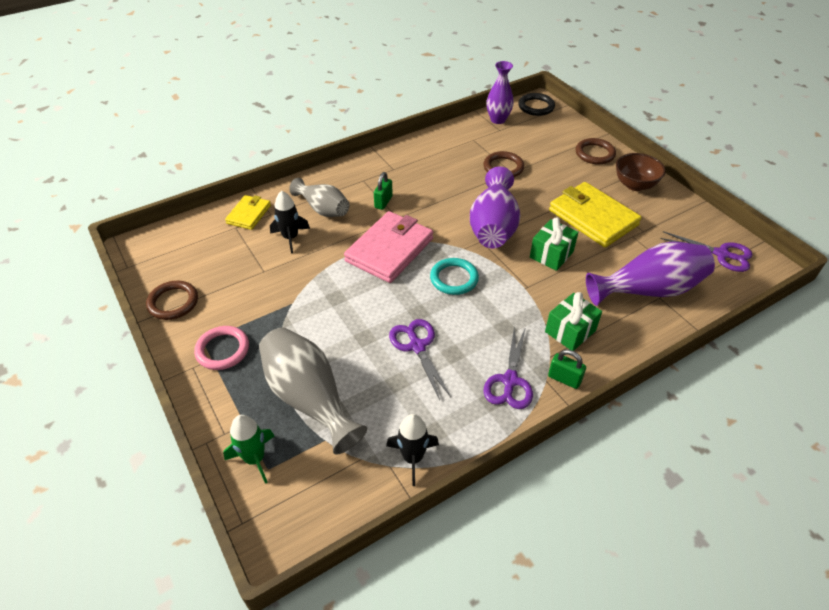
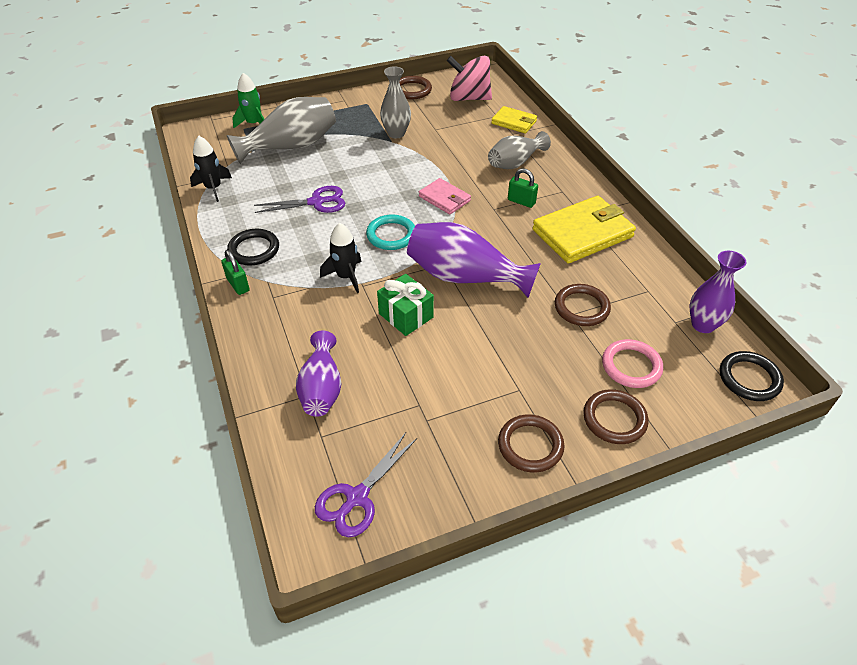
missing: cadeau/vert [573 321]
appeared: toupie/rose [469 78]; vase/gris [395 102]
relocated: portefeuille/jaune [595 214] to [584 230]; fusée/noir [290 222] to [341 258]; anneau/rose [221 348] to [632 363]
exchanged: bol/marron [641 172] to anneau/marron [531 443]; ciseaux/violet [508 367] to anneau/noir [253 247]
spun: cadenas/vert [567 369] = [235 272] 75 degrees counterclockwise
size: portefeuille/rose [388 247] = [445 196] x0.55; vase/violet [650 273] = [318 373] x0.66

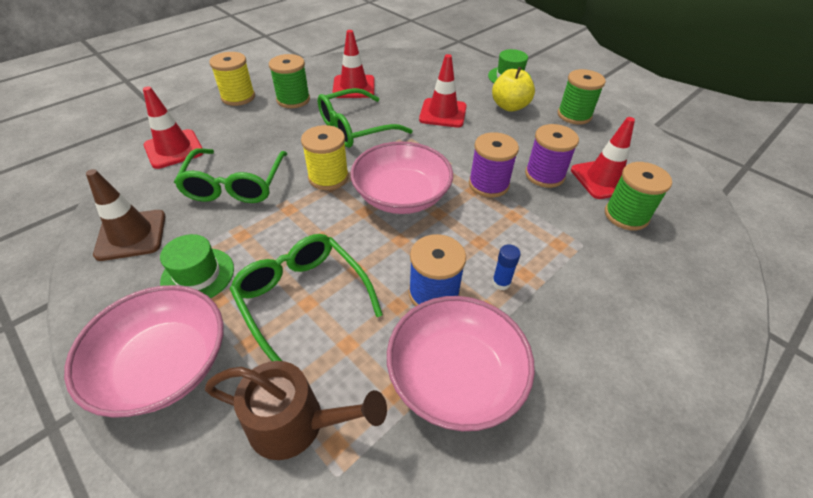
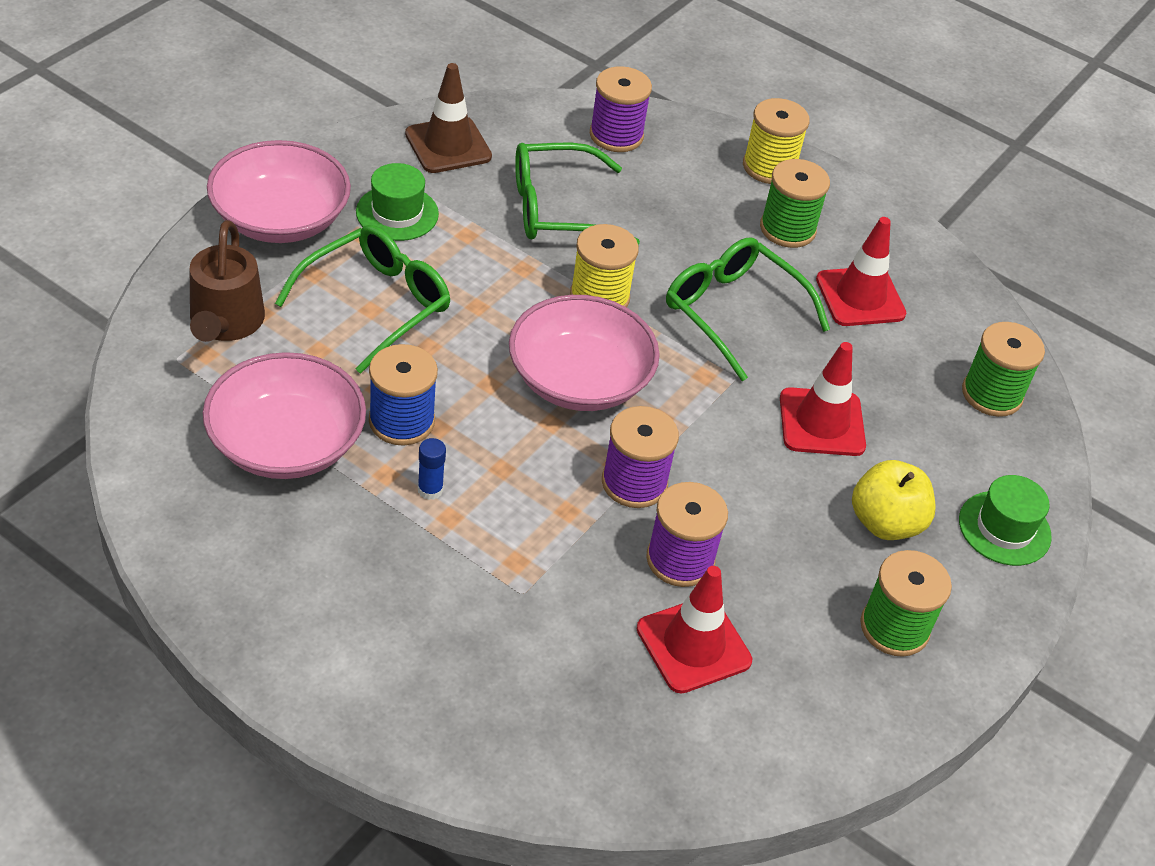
relocated: bobine/vert [638 196] to [1003 369]
exchanged: cône de chantier/rouge [173 127] to bobine/violet [621 109]

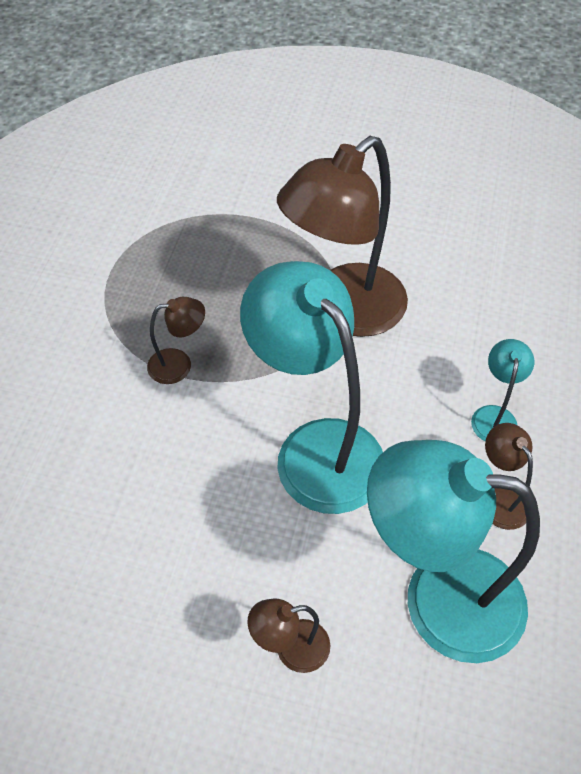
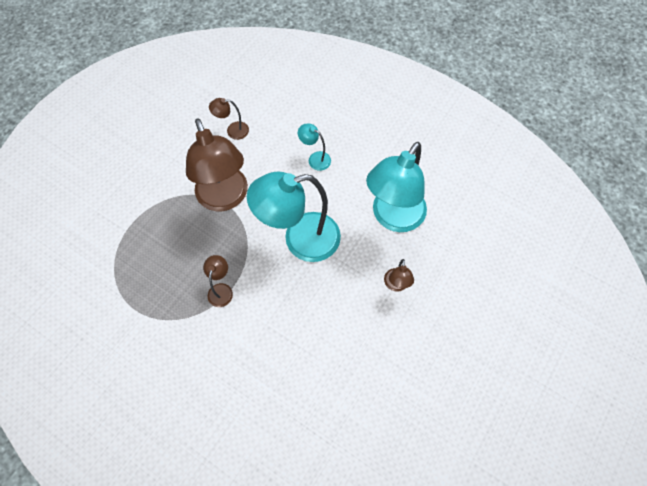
relocated: lampe/marron [509 476] to [229 119]

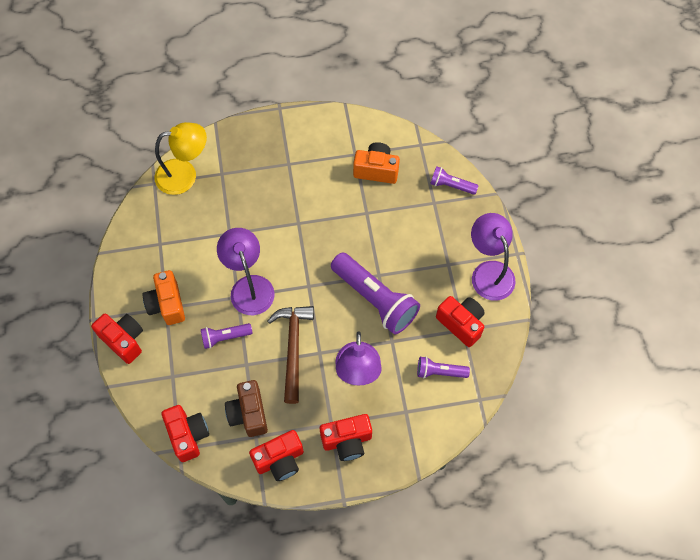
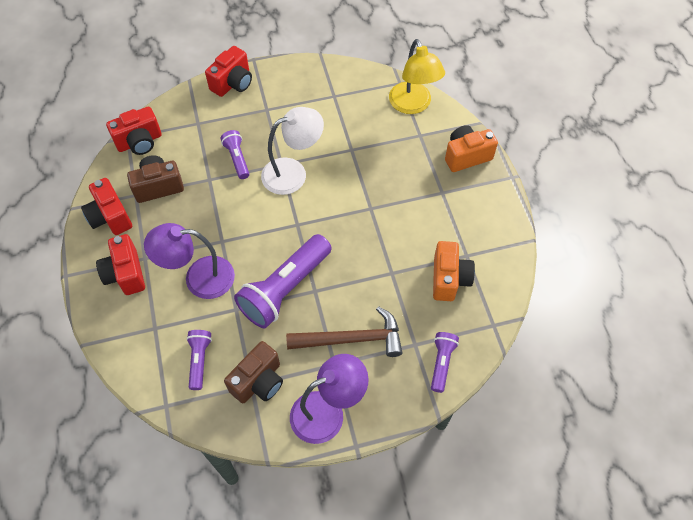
relocated: appareil photo/orange [164 297] to [471 148]; marteau/marron [291 355] to [344 331]
colour: lampe/violet [246 271] to lampe/blanc [292 151]; appareil photo/rouge [460 321] to appareil photo/marron [253 372]

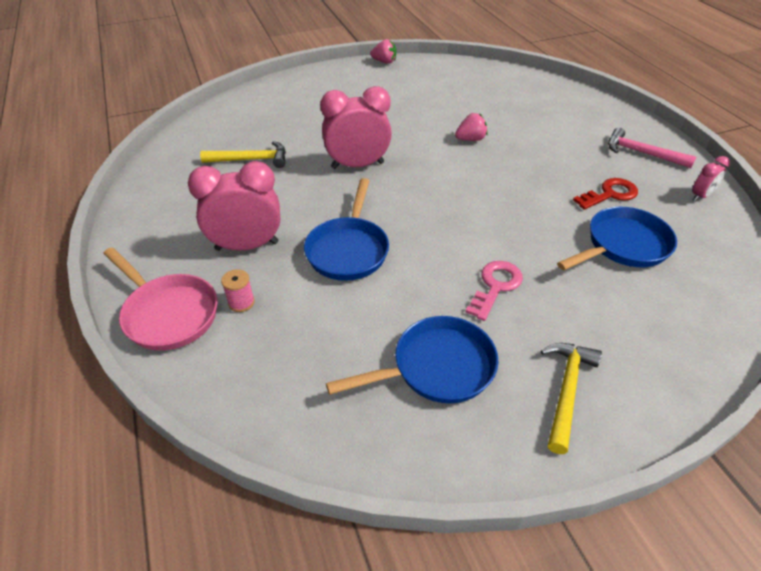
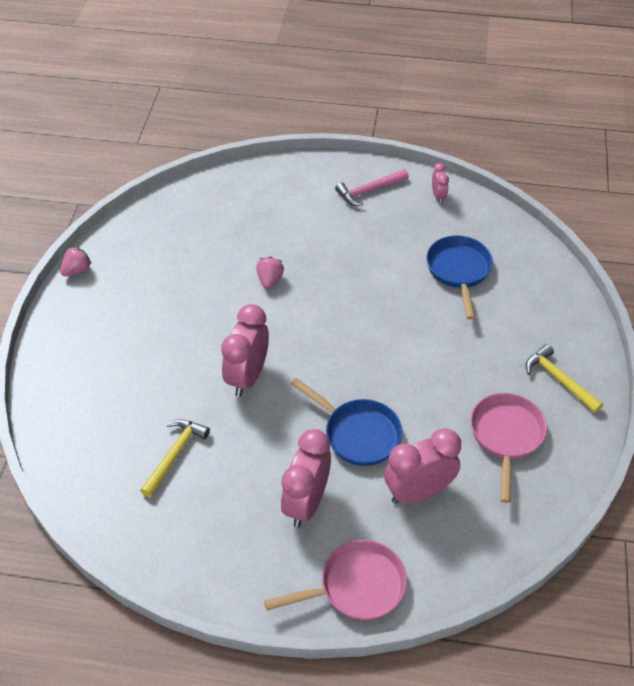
missing: clé/rouge [605 194]; clé/rose [494 291]; bobine/rose [238 290]
appeared: réveil/rose [422 466]
colour: poêle/bleu [412 359] to poêle/rose [509 448]

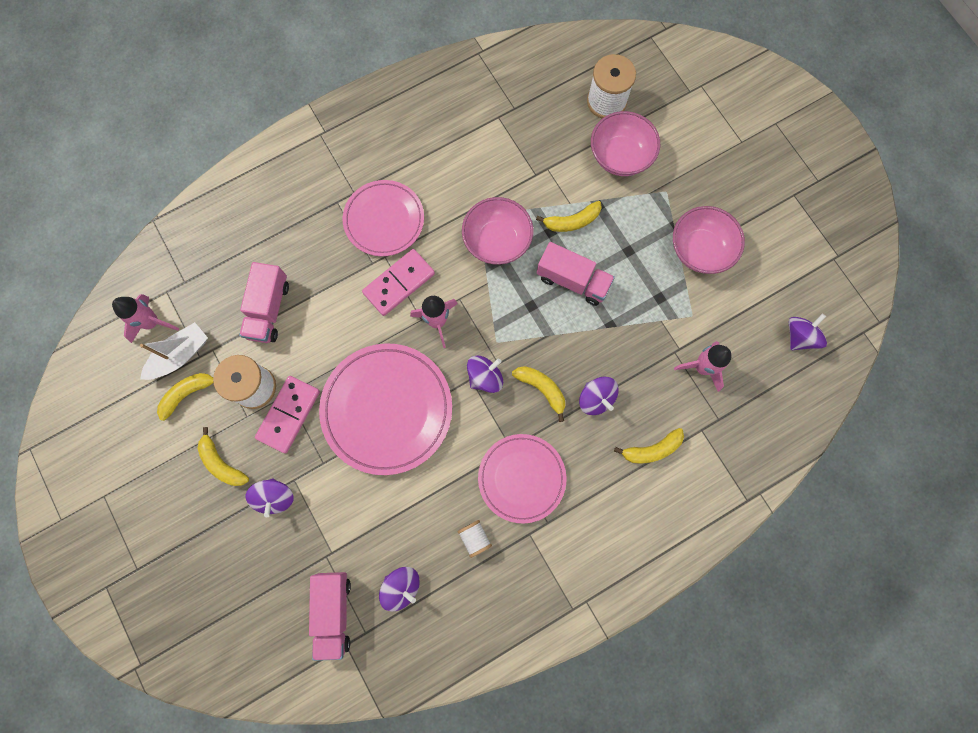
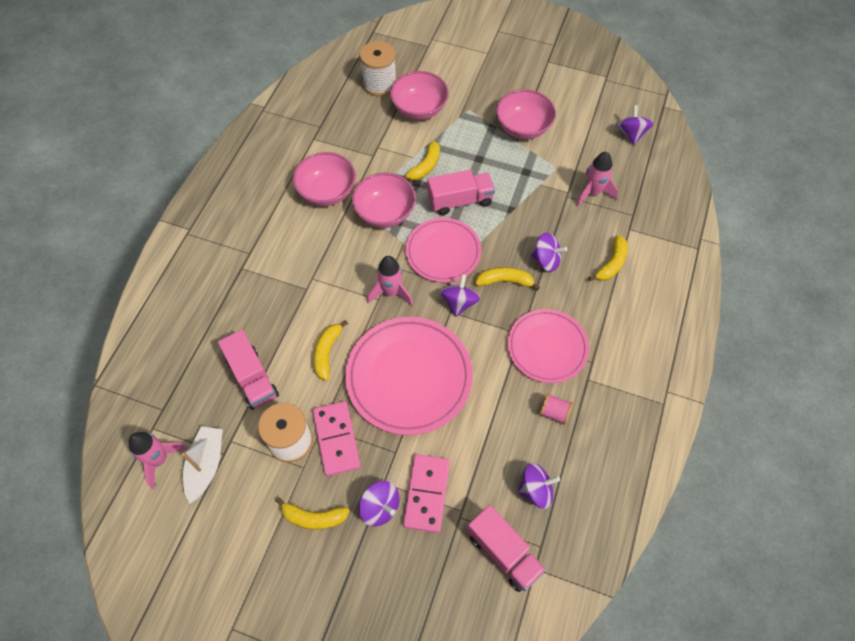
appeared: bol/rose [324 179]
relocated: assiette/rose [383 218] to [443 250]; domino/rose [398 282] to [426 493]; banane/jaune [185 397] to [330 350]
colour: bobine/blanc [474 539] to bobine/rose [556 409]

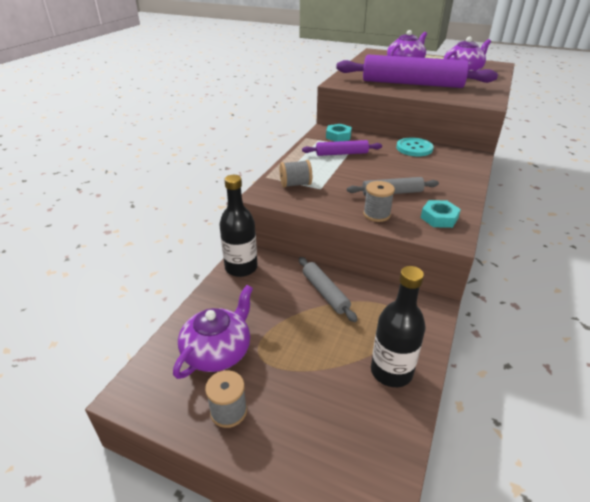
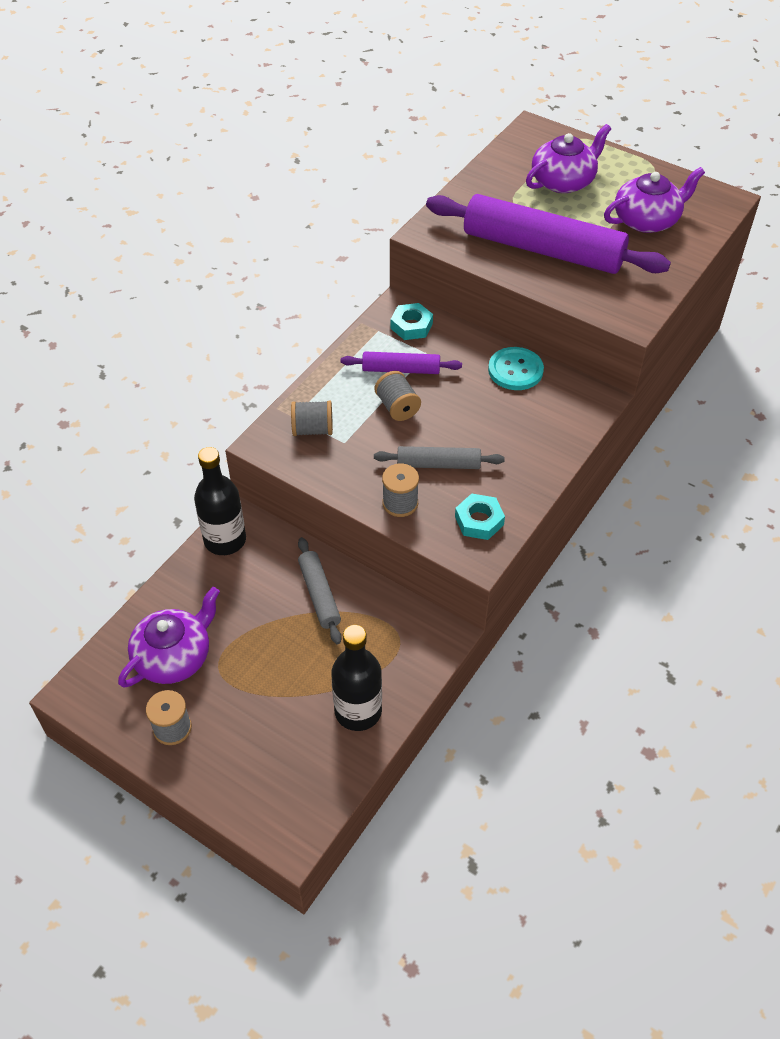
appeared: bobine/gris [398 396]

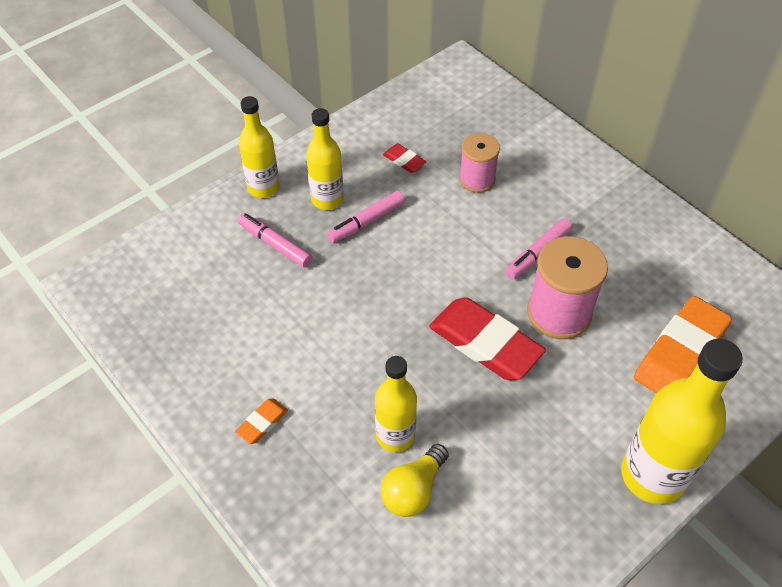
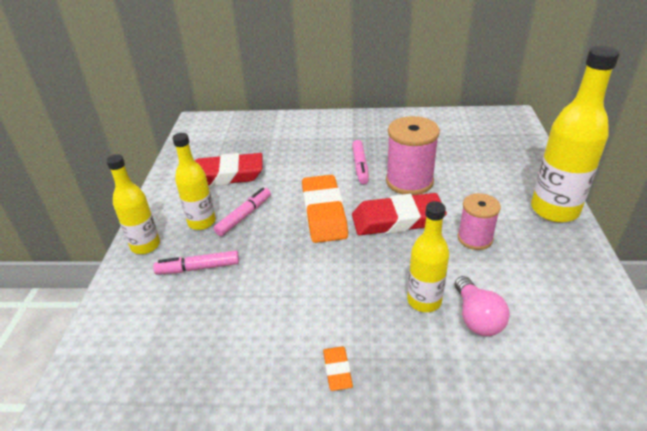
relocated: bobine/rose [479 163] to [479 221]; gomme/orange [683 344] to [325 209]
colour: ampoule/jaune [415 480] to ampoule/rose [482 306]
spun: feutre/rose [366 217] = [242 212] 150 degrees counterclockwise
size: gomme/rouge [404 158] = [229 169] x2.19

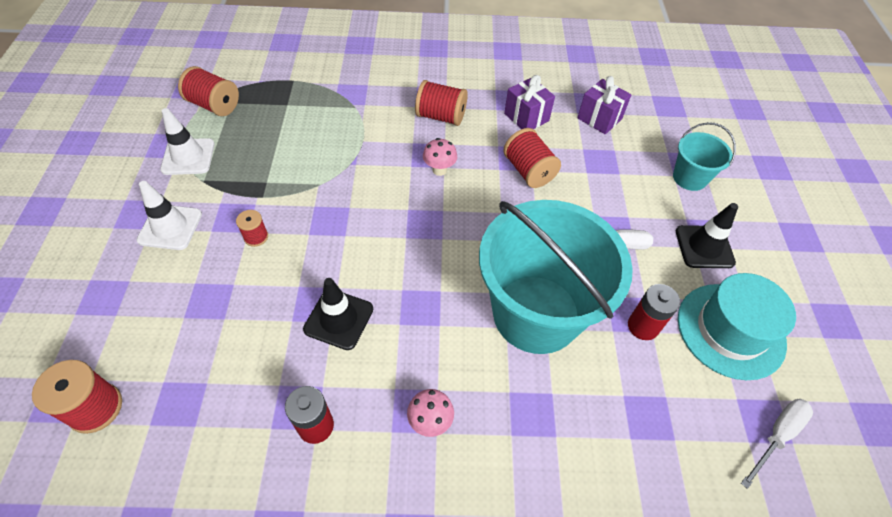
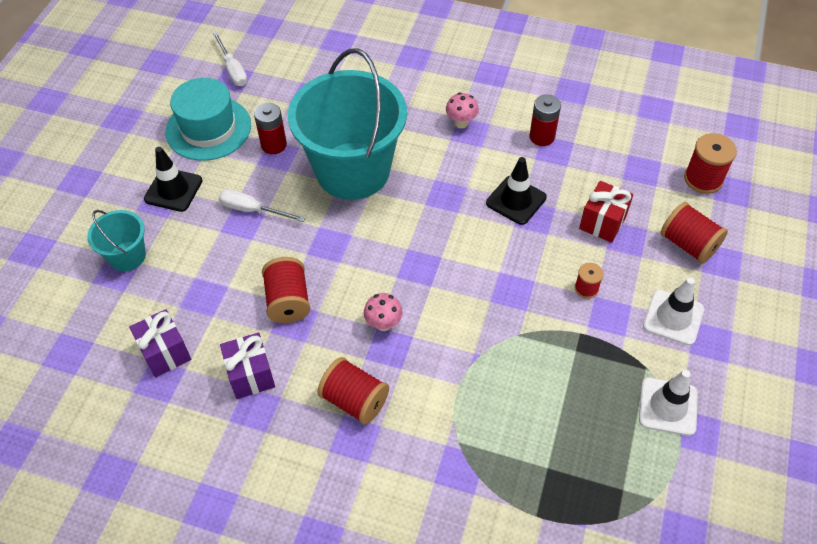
appeared: cadeau/rouge [606 212]
relocated: bobine/rouge [208 91] to [694 233]
spun: tournevis/blanc [777 444] = [230 59] 90 degrees counterclockwise

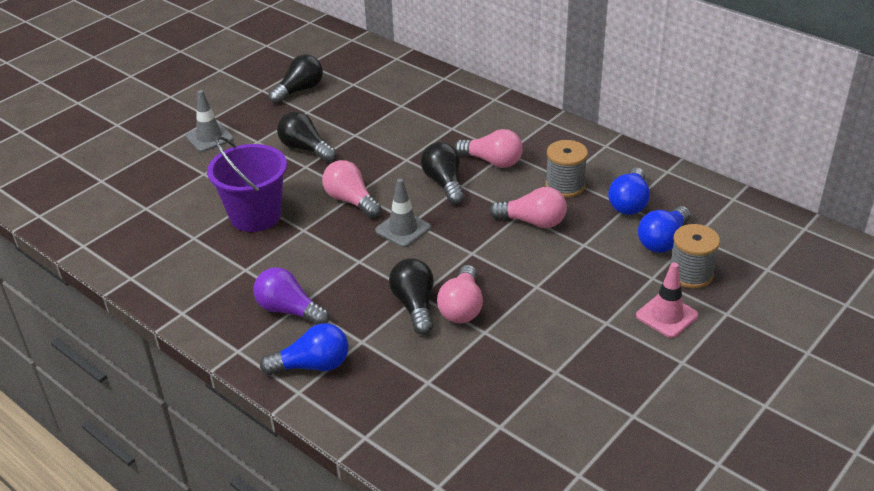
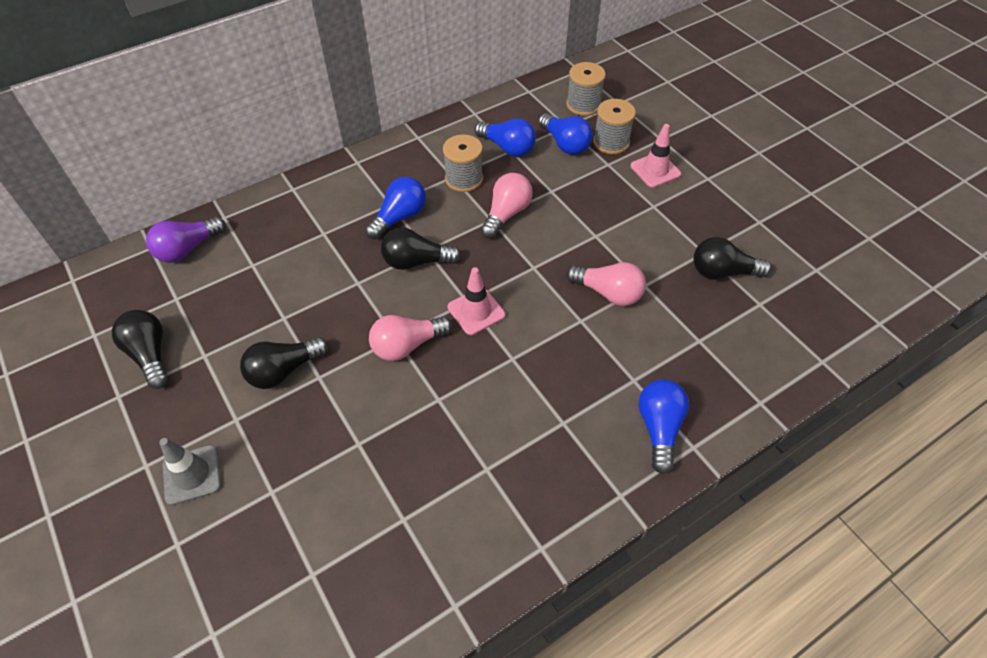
missing: seau/violet [247 184]
appeared: bobine/gris [586 89]
relocated: ampoule/noir [411 296] to [732 258]; ampoule/violet [291 296] to [186 240]
colour: ampoule/rose [488 148] to ampoule/bleu [395 208]; cône de chantier/gris [403 213] to cône de chantier/rose [476 301]

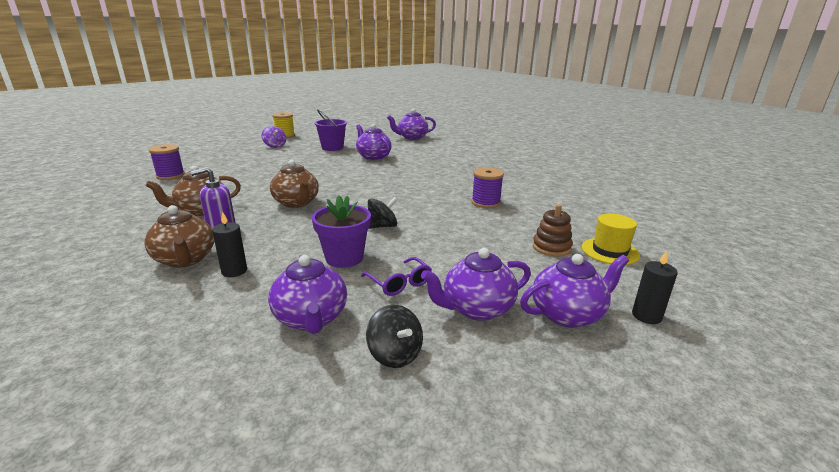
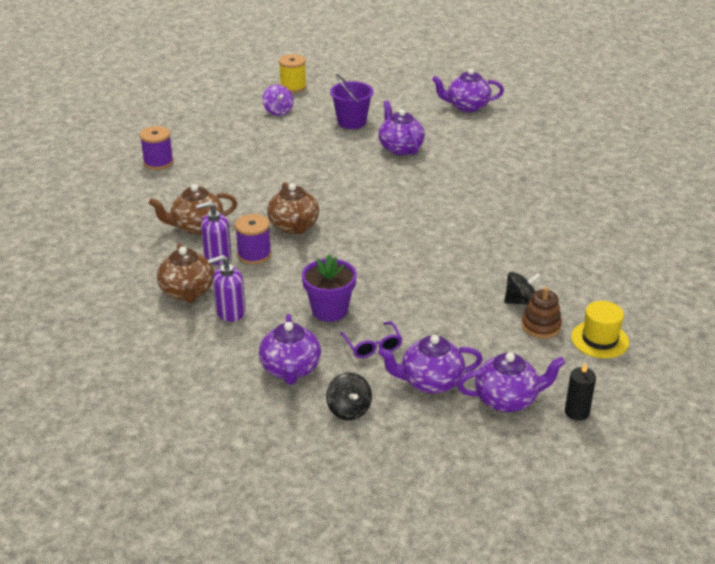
relocated: bobine/violet [487 187] to [253 239]; toupie/noir [383 213] to [522 288]
exchanged: bougie/noir [229 244] to distributeur de savon/violet [226 288]

